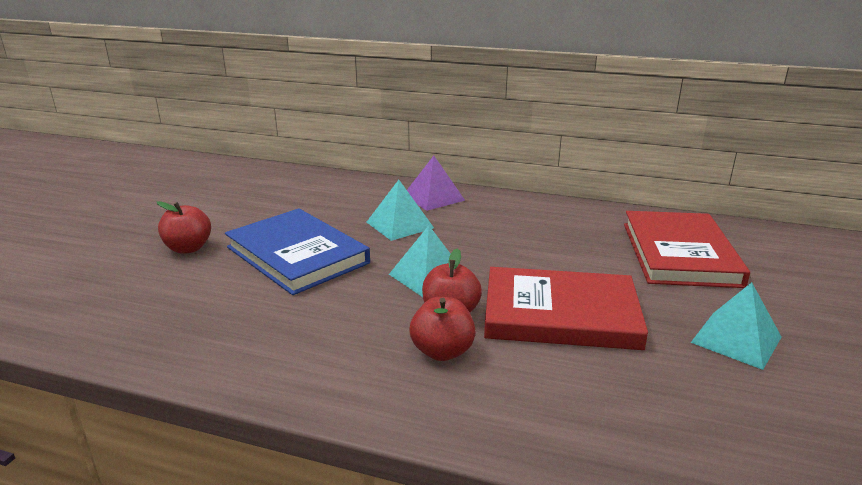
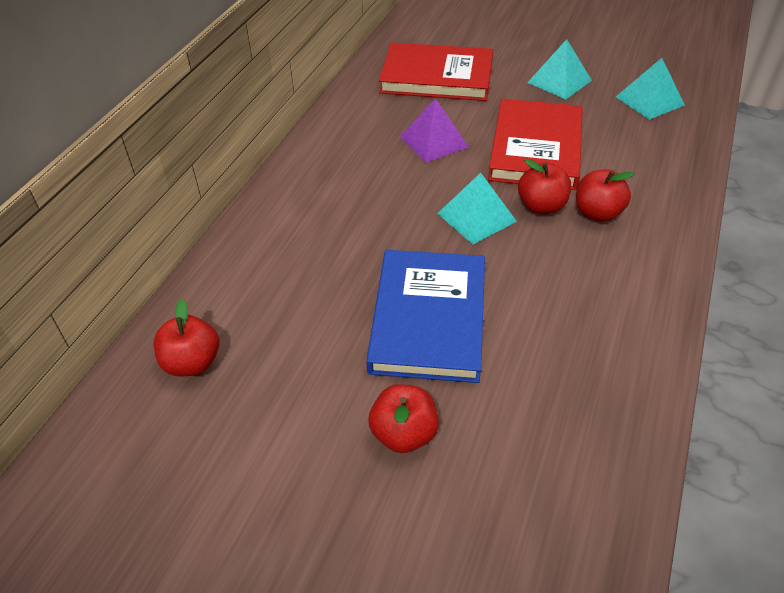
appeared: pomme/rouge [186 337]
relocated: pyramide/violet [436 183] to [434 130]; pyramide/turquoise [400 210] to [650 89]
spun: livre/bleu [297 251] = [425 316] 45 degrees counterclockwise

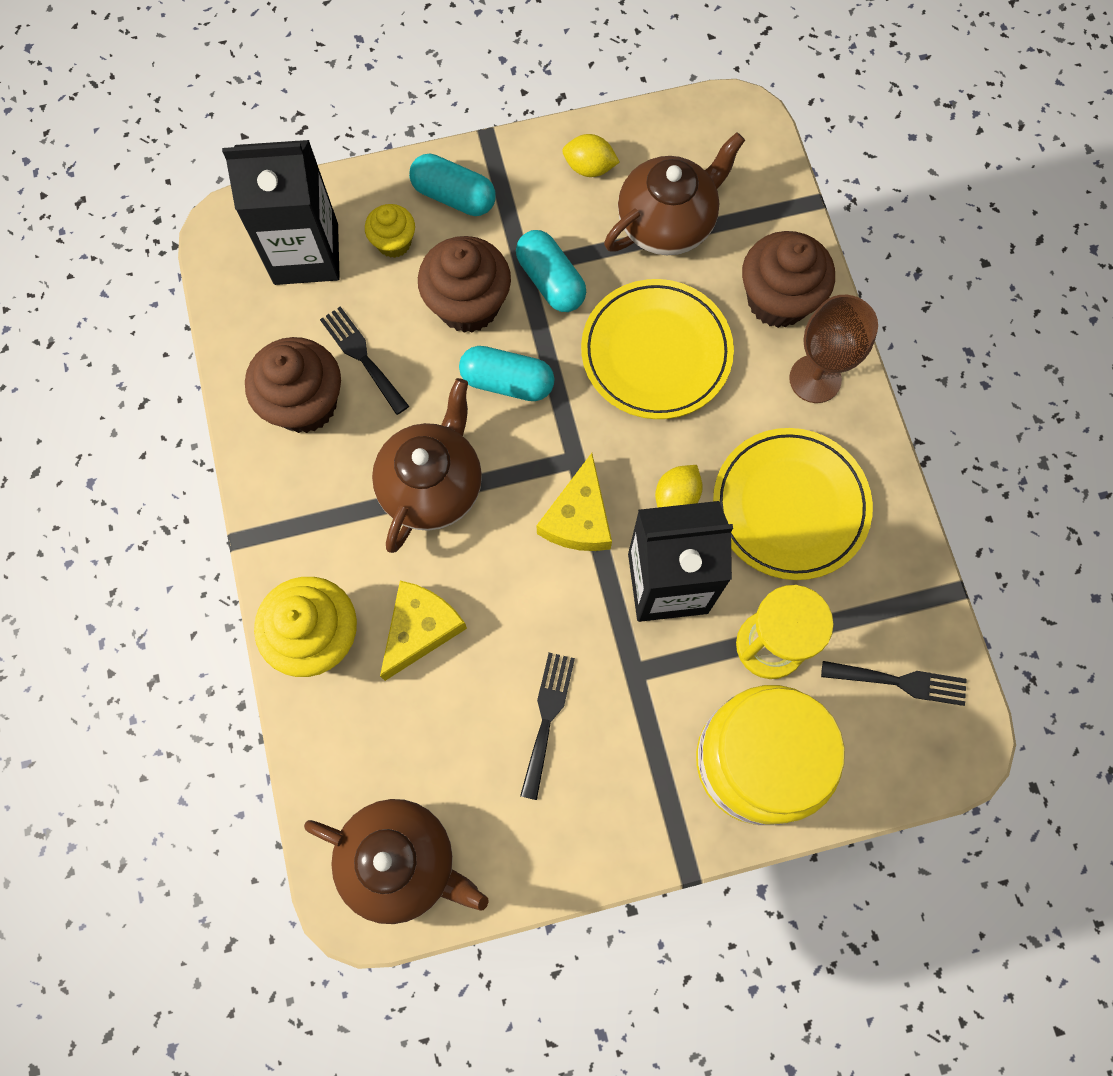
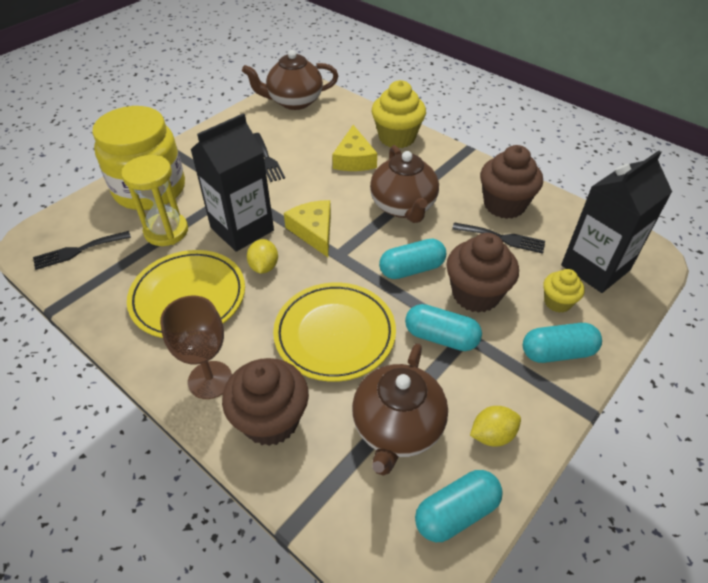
appeared: gélule/turquoise [459 506]

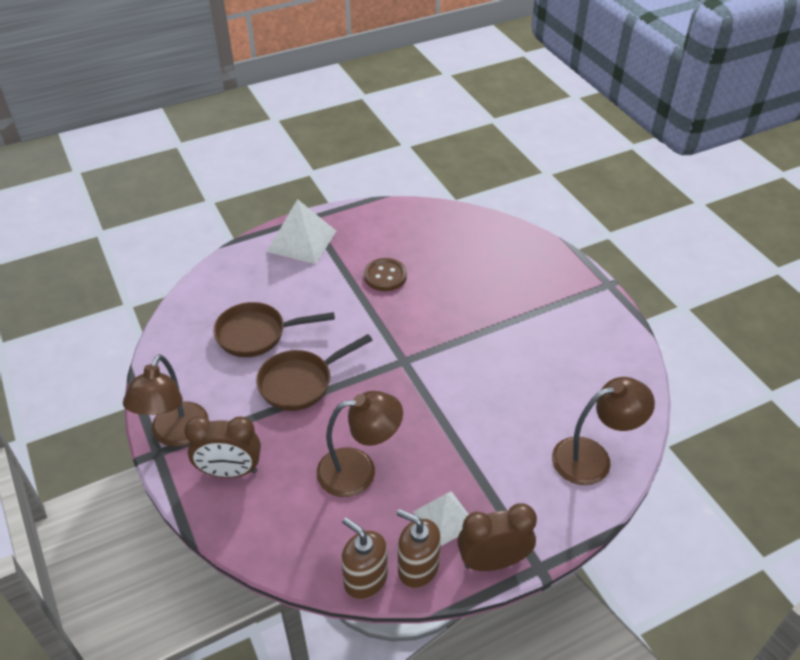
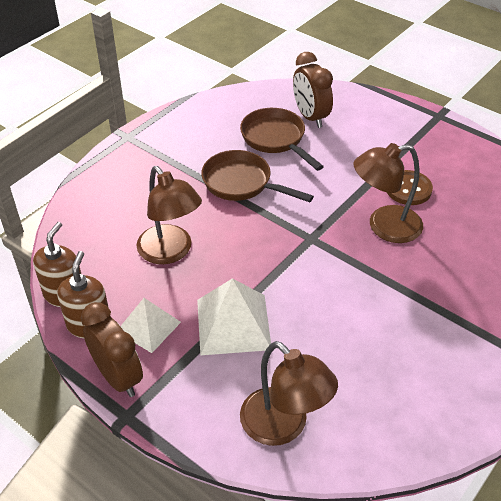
relocated: pyramide/blanc [301 231] to [234 316]; lampe/marron [165 400] to [388 193]; réveil/marron [222 447] to [313 90]

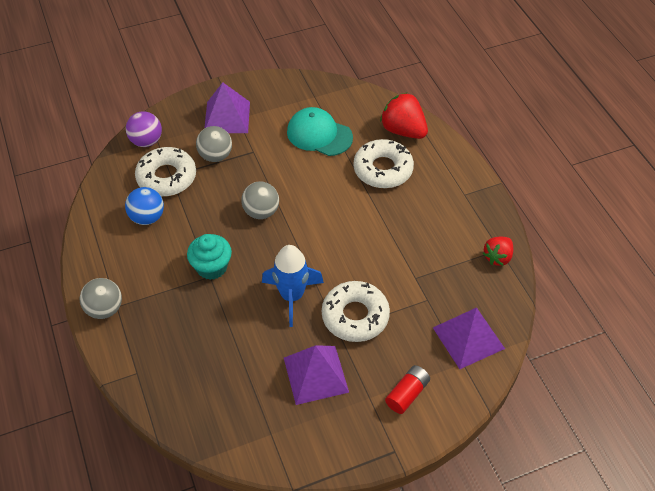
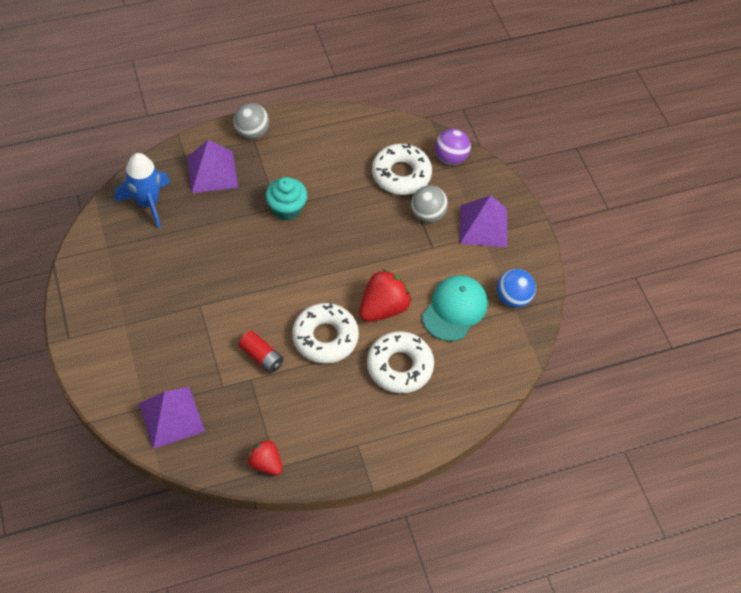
missing: balle/gris [260 200]
relocated: fraise/rouge [404 116] to [385 295]; balle/bleu [144 206] to [516 288]; fusée/bleu [293 286] to [142 190]; beignet/blanc [356 311] to [325 333]; pyramide/violet [316 375] to [212 166]; pile/rouge [407 389] to [261 352]

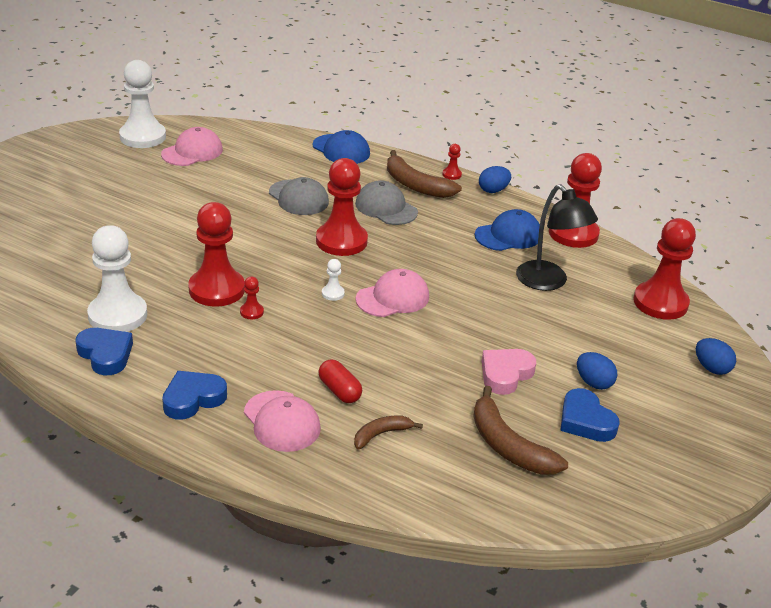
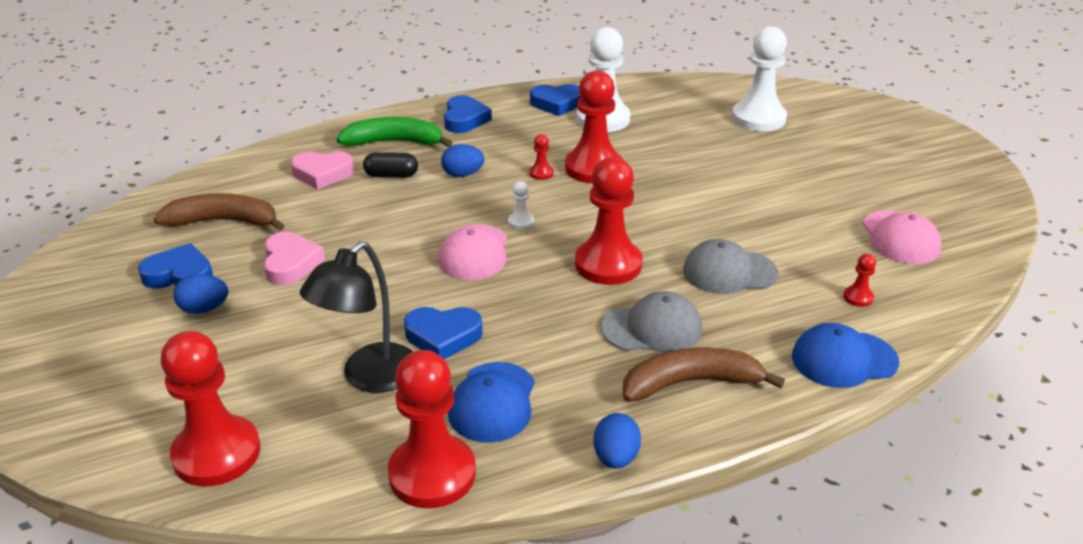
appeared: cœur/bleu [443 333]
relocated: pion/blanc [142 104] to [759 78]; pion/rouge [452 162] to [859 280]; œuf/bleu [716 356] to [463 160]
exchanged: casquette/rose [282 421] to banane/vert [394 132]; banane/marron [388 432] to cœur/rose [322 170]
colour: gélule/rouge [340 381] to gélule/noir [390 165]
spun: lampe/noir [557 237] = [356 317] 60 degrees counterclockwise

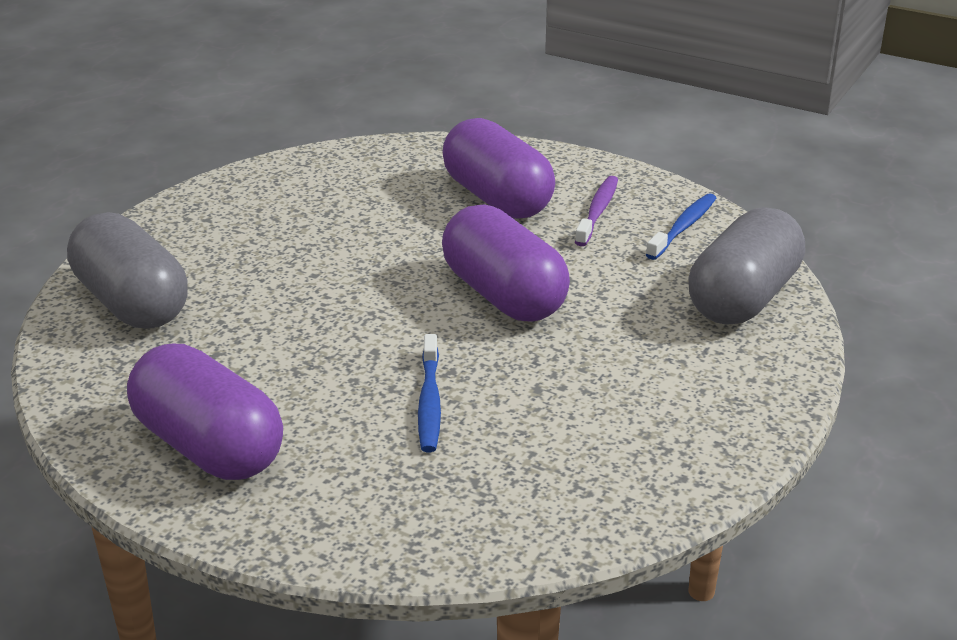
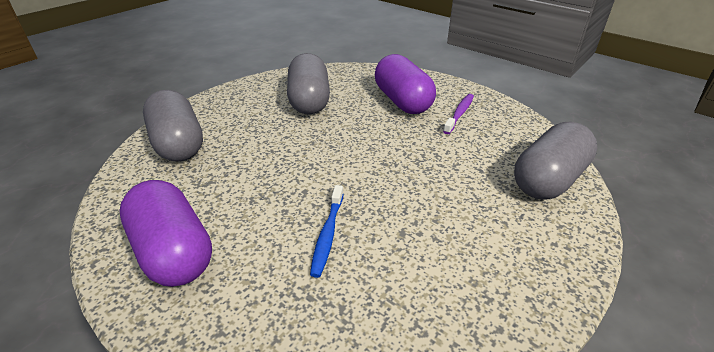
missing: brosse à dents/bleu [681 226]; gélule/violet [506 262]
appeared: gélule/gris [308 84]

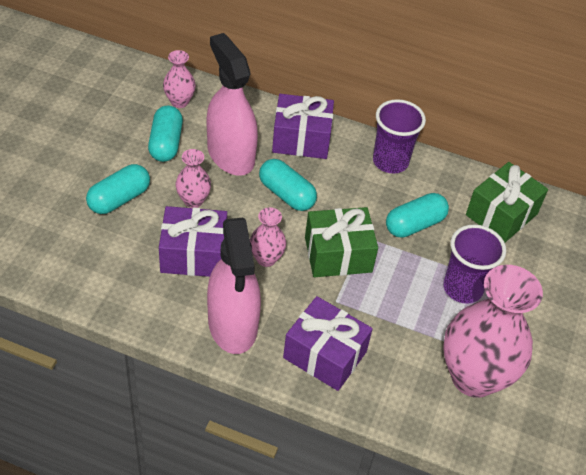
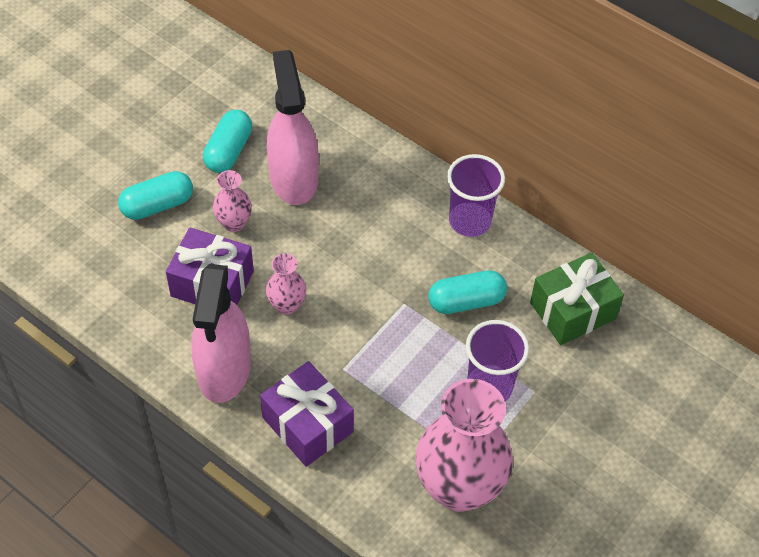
missing: vase/rose [179 79]; cadeau/violet [303 126]; gélule/turquoise [288 185]; cadeau/vert [341 242]

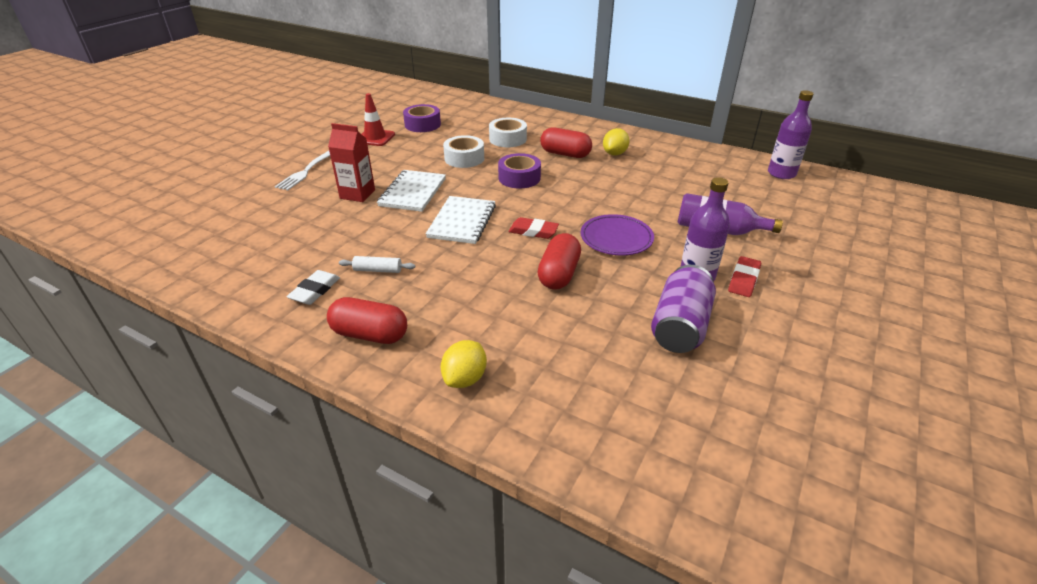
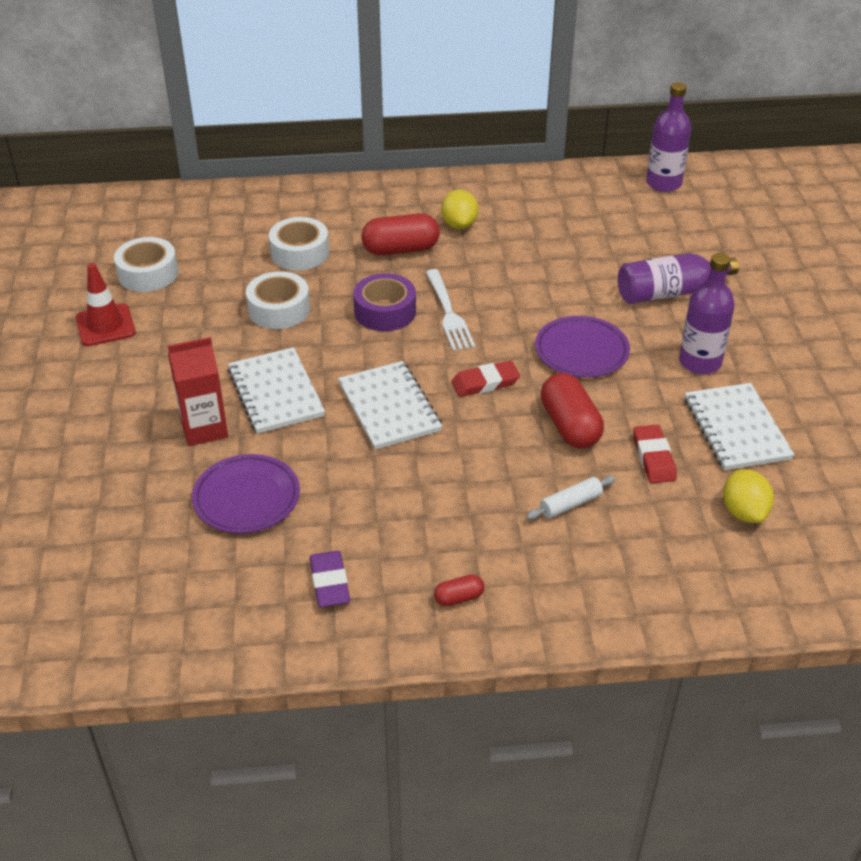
appeared: assiette/violet [246 493]
relocated: fourchette/blanc [302 170] to [450 310]; rouleau à pâtisserie/blanc [377 264] to [570 498]; gomme/rouge [744 276] to [655 454]; citron/jaune [463 364] to [748 496]
exchanged: canette/violet [683 309] to carnet/blanc [740 426]
colour: ruban adhésif/violet [422 118] to ruban adhésif/blanc [146 264]; gomme/blanc [313 287] to gomme/violet [330 579]
size: gélule/rouge [367 320] = [459 590] x0.49

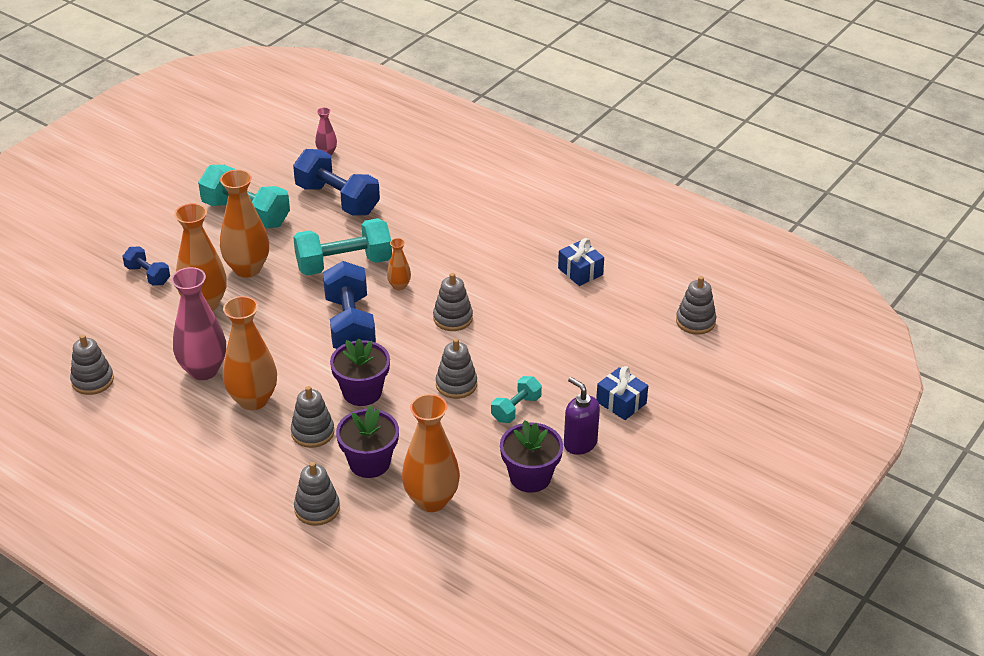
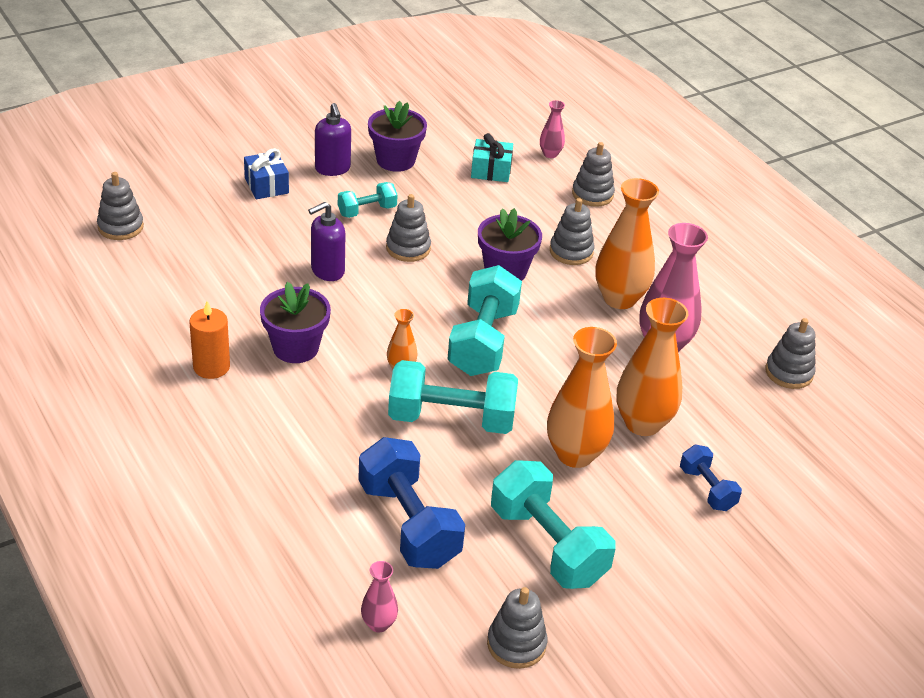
missing: cadeau/bleu [581 262]
appeared: vase/rose [552 129]; distributeur de savon/violet [326 241]; bougie/orange [209 340]
relocated: jouet à empiler/gris [453 302] to [517 628]; pot de fleurs/violet [367 442] to [295 322]
exchanged: vase/orange [431 453] to cadeau/turquoise [492 157]
colour: haltère/bleu [349 305] to haltère/turquoise [484 320]

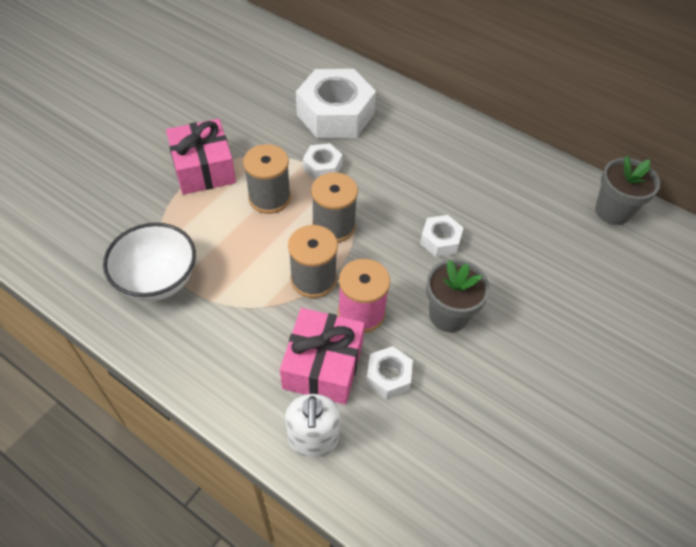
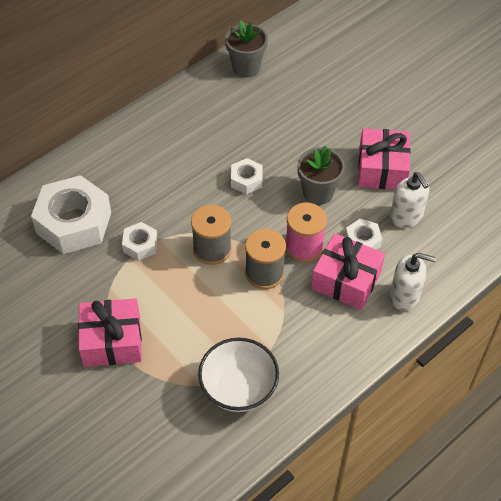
missing: bobine/gris [267 179]
appeared: cadeau/rose [384 159]; distributeur de savon/blanc [410 200]

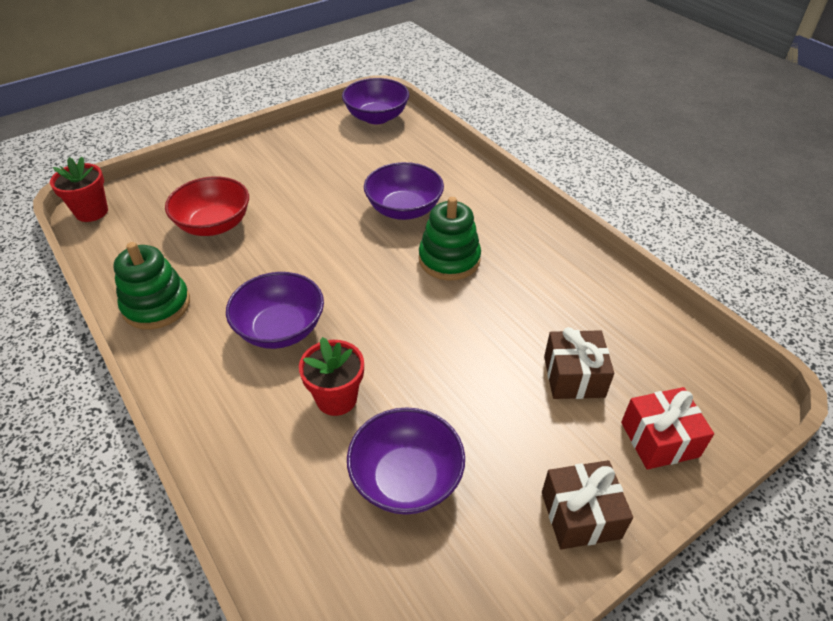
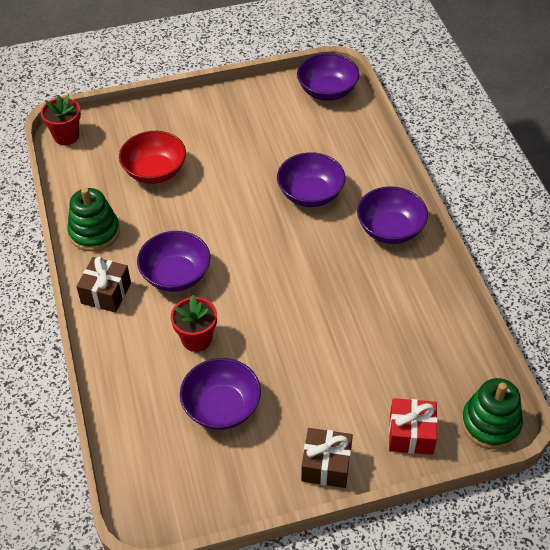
appeared: bol/violet [392 215]
relocated: jouet à empiler/vert [450 238] to [492 413]; cadeau/marron [579 363] to [103 284]

